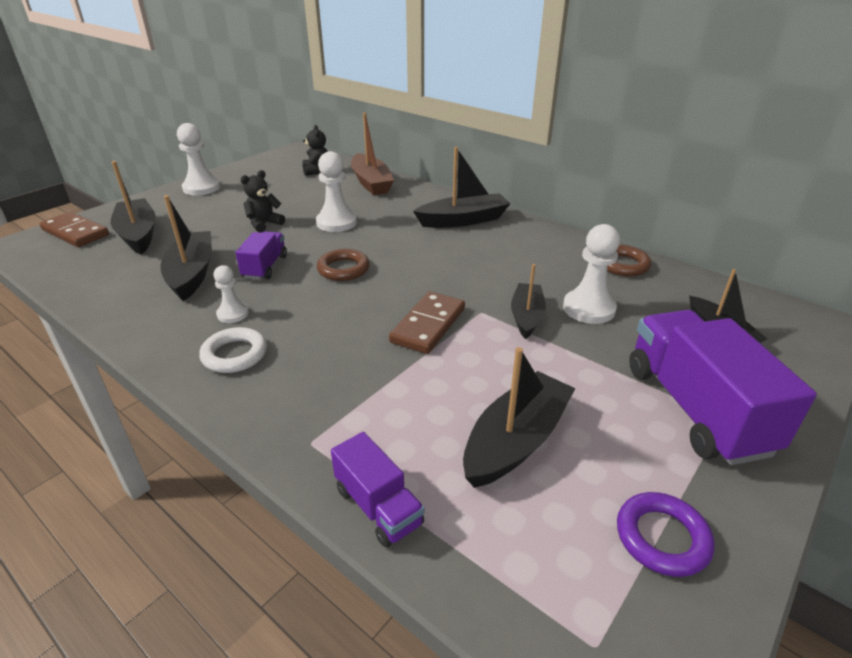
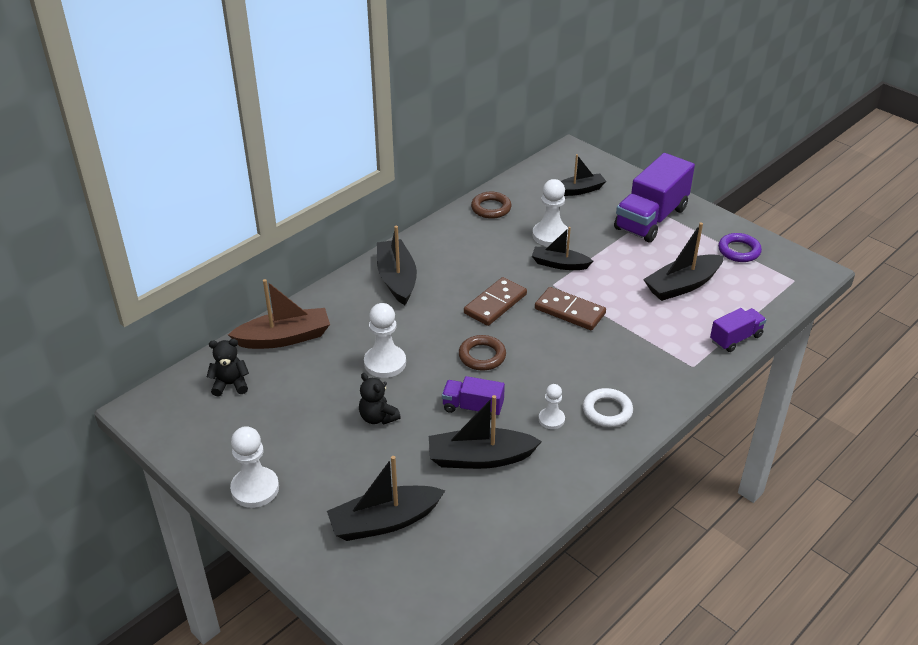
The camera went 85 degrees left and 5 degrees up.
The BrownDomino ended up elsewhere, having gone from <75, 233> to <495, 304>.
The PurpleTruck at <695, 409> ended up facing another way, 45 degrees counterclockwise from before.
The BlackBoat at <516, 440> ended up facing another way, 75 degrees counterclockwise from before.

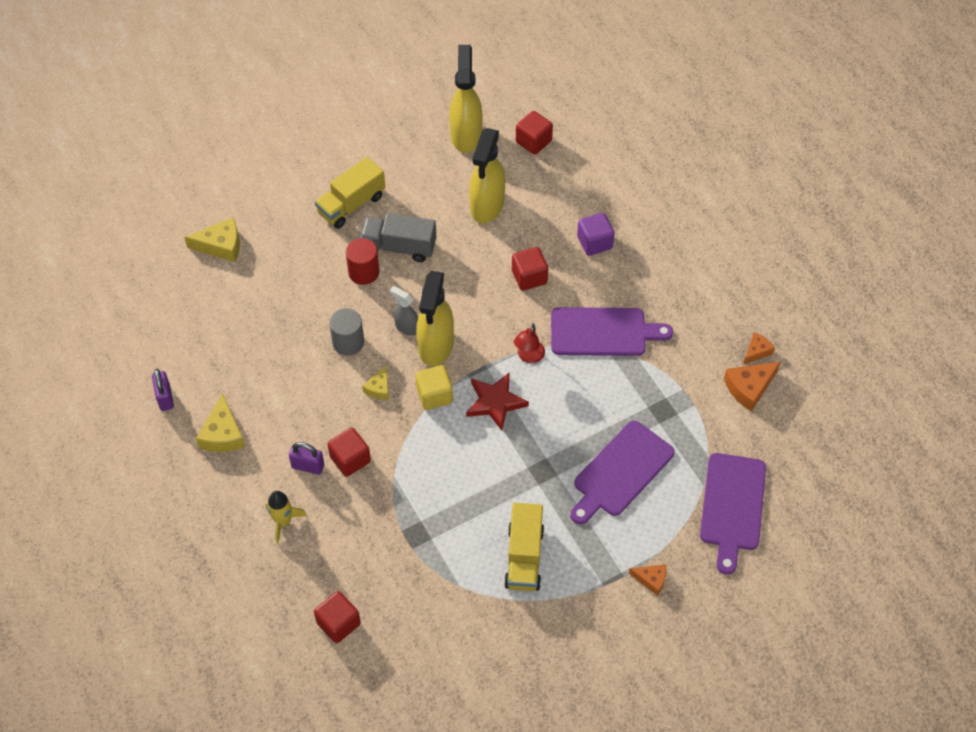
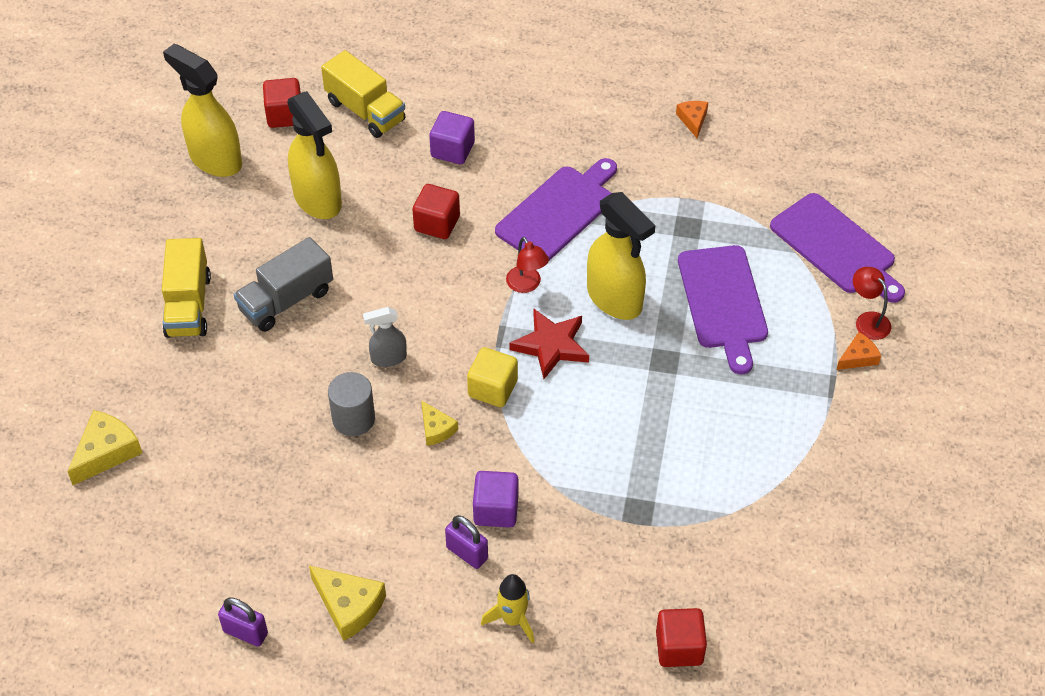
The camera went 50 degrees left and 5 degrees down.
The second view lost the RedCylinder at <363, 272>.
The YellowSprayBottle ended up elsewhere, having gone from <435, 346> to <615, 299>.
The second view lost the OrangeCheese at <749, 388>.
What was the RedCube at <350, 459> turned into the PurpleCube at <496, 510>.
The PurplePadlock at <308, 466> ended up facing another way, 75 degrees clockwise from before.
The YellowTruck ended up elsewhere, having gone from <524, 557> to <365, 111>.
The second view gained the RedLamp at <868, 320>.

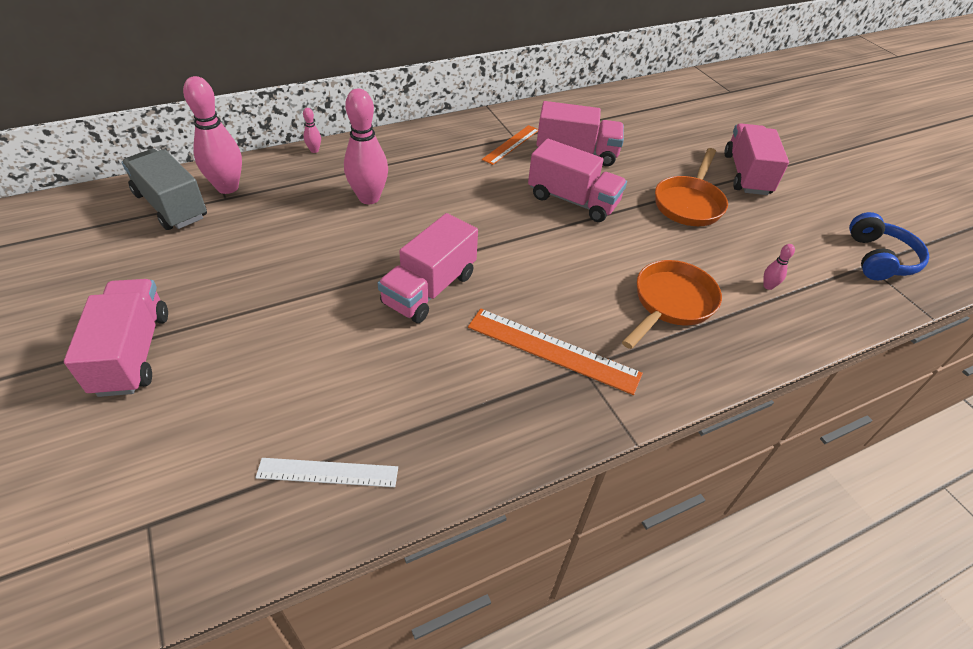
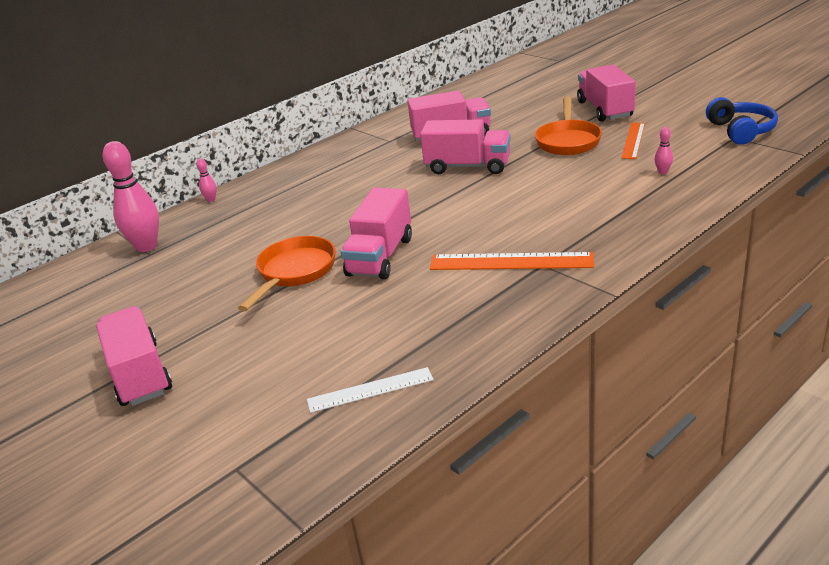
The camera went 10 degrees left and 15 degrees down.
The second view lost the PinkBowlingPin at <369, 198>.
The OrangeRuler ended up elsewhere, having gone from <511, 144> to <633, 140>.
The second view lost the GreyTruck at <171, 206>.
The OrangePan ended up elsewhere, having gone from <670, 303> to <294, 272>.

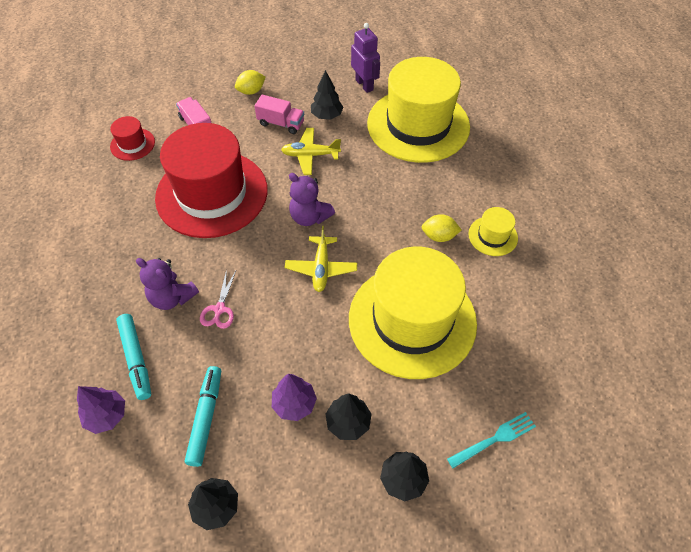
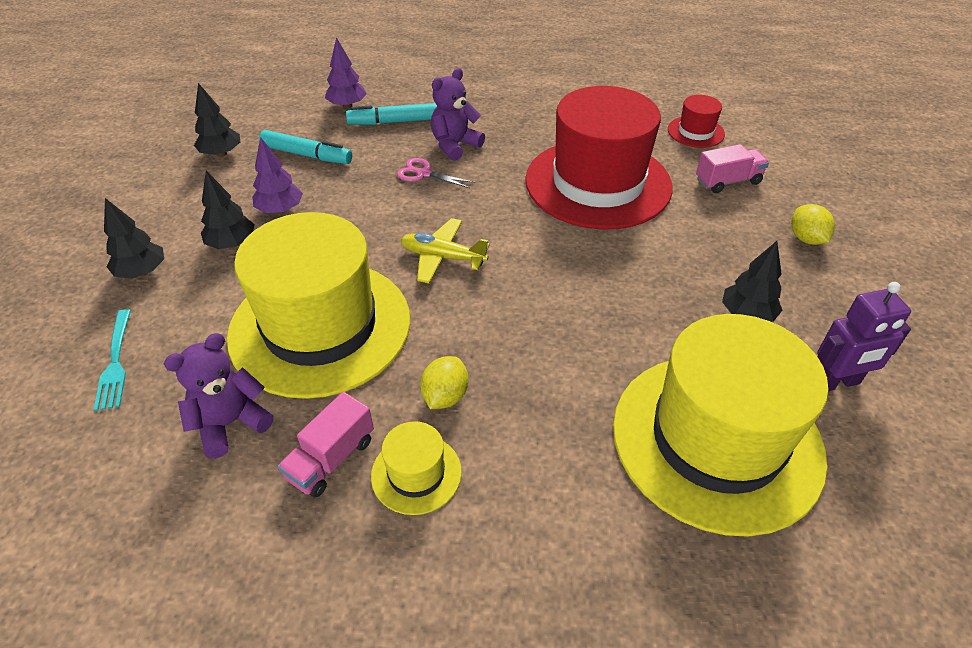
The camera went 105 degrees right and 10 degrees down.
The PinkTruck ended up elsewhere, having gone from <281, 123> to <331, 459>.
The second view lost the YellowPlane at <310, 155>.
The PurpleTeddyBear ended up elsewhere, having gone from <309, 217> to <230, 423>.

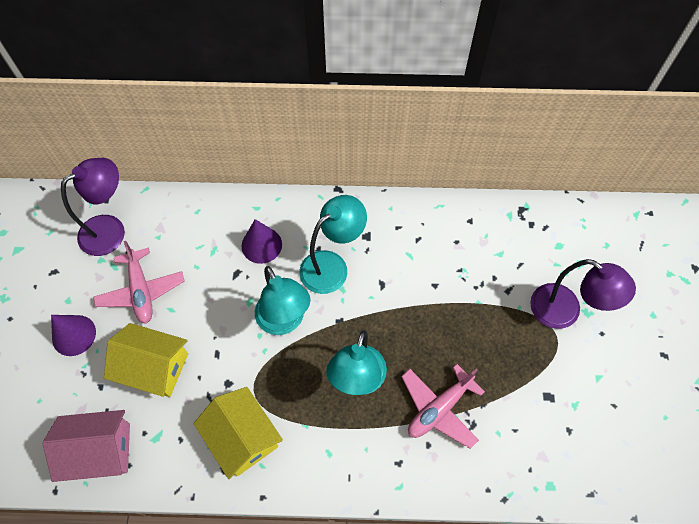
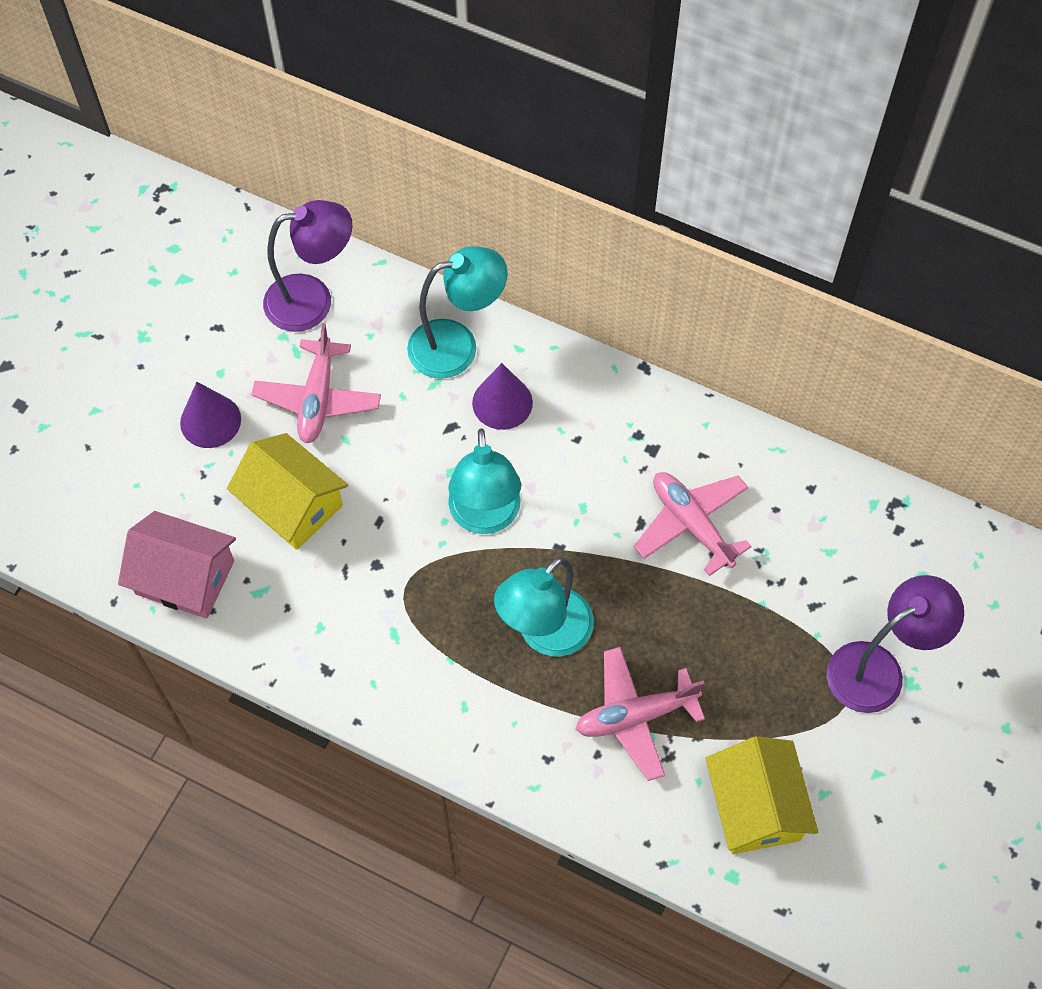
The camera went 25 degrees right and 0 degrees up.
The TurquoiseLamp ended up elsewhere, having gone from <332, 266> to <457, 346>.
The PurpleLamp at <565, 312> ended up facing another way, 90 degrees counterclockwise from before.
The YellowHouse ended up elsewhere, having gone from <242, 437> to <755, 806>.
The second view gained the PinkPlane at <691, 524>.

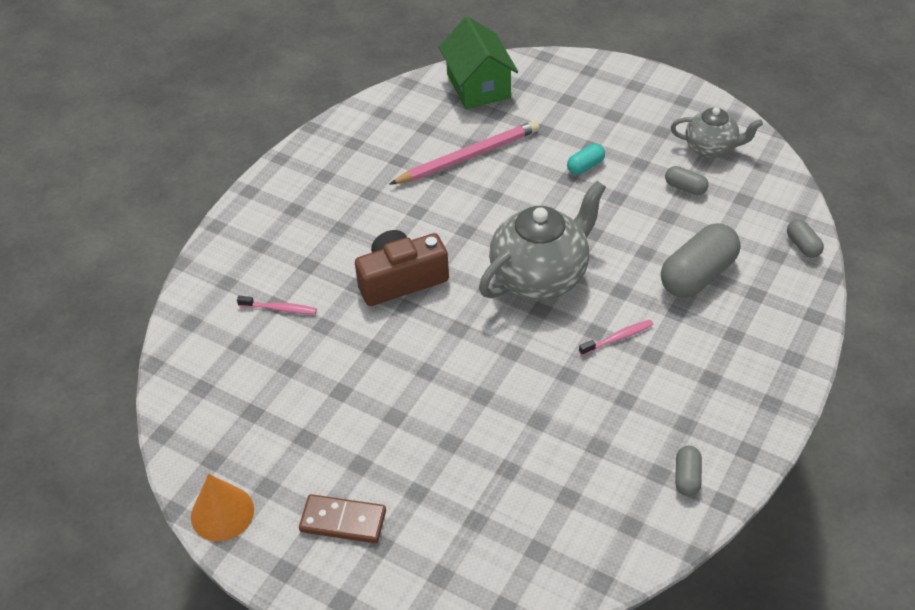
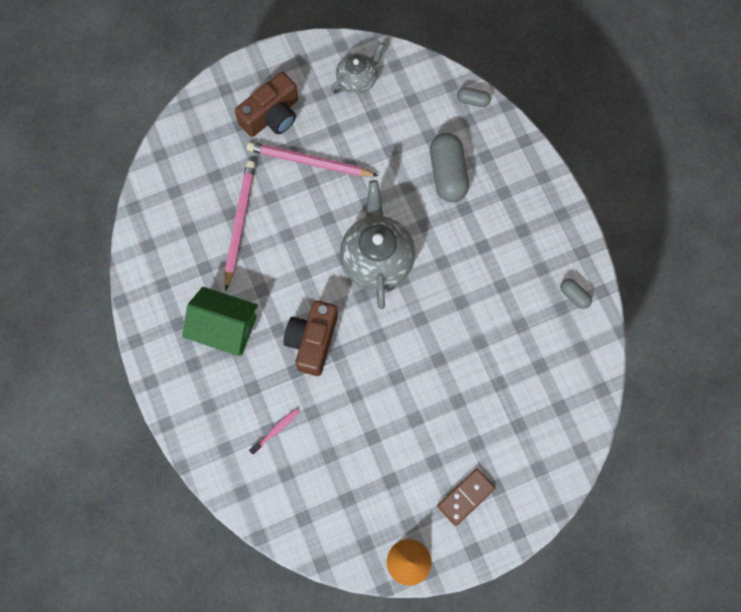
The camera went 55 degrees left and 25 degrees up.
The GreenHouse ended up elsewhere, having gone from <478, 86> to <225, 328>.
Where the TurquoiseCapsule stood at <585, 166>, the PinkPencil came to stand at <309, 162>.
The second view lost the GreyCapsule at <685, 188>.
The second view lost the PinkToothbrush at <618, 338>.
The second view gained the BrownCamera at <272, 115>.

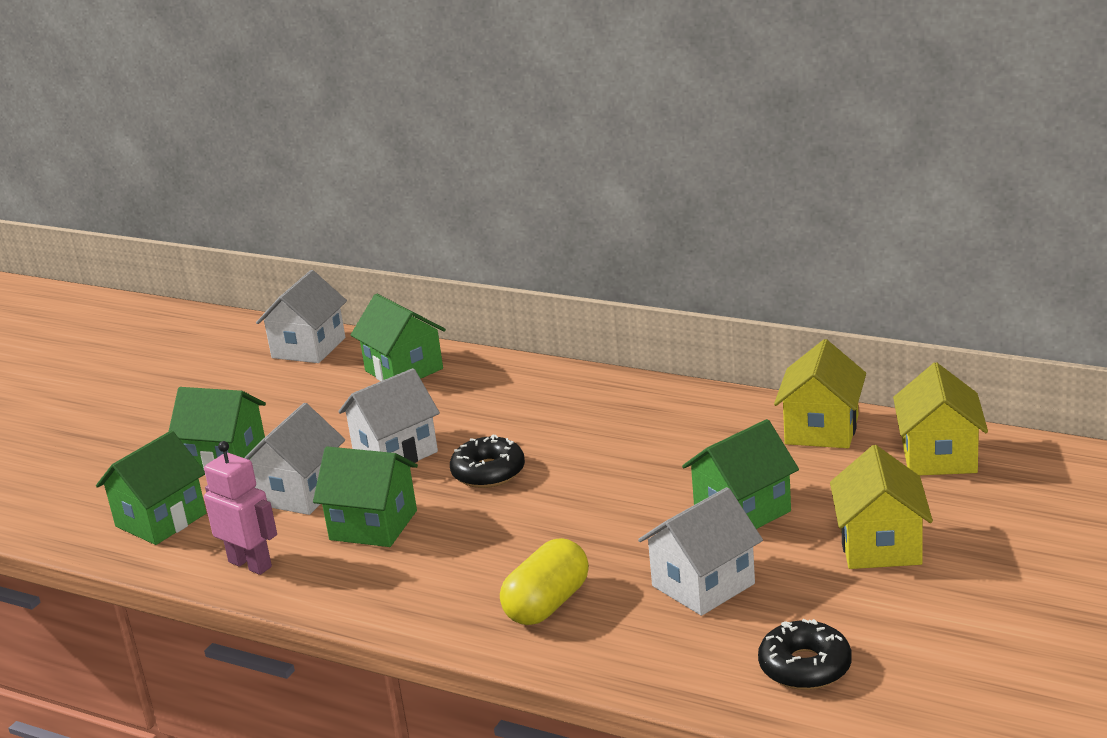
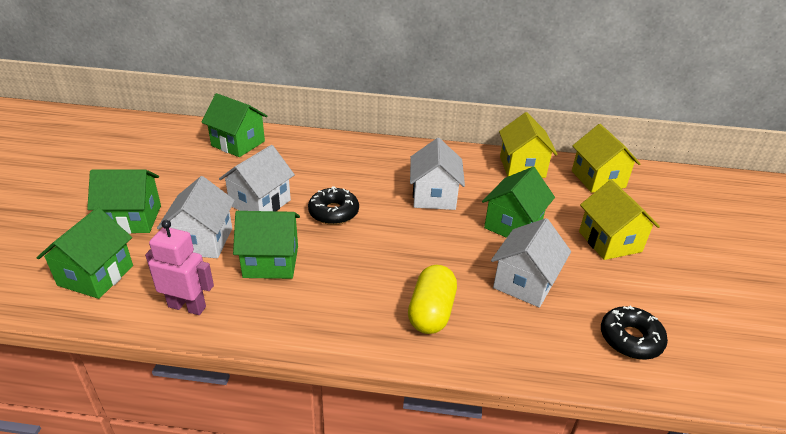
The camera went 25 degrees left and 10 degrees up.
The WhiteHouse ended up elsewhere, having gone from <308, 348> to <434, 196>.

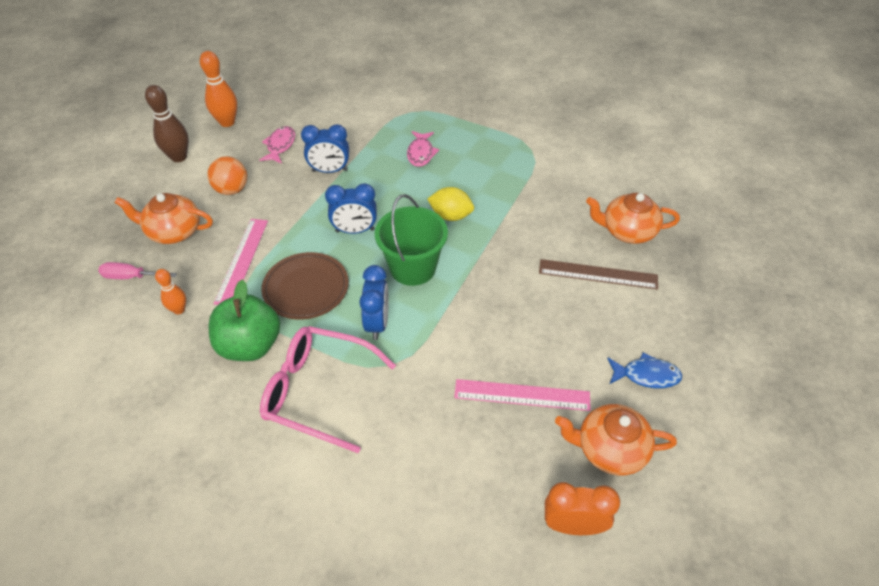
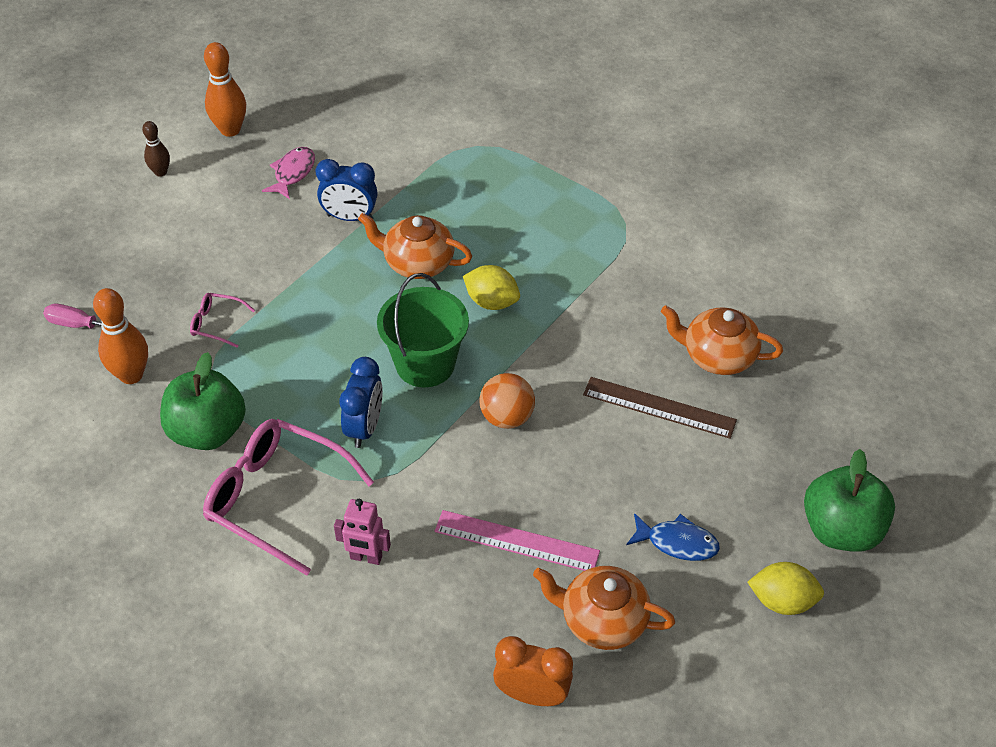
The camera went 10 degrees right and 0 degrees up.
The size of the BrownBowlingPin at <179, 157> changed by a factor of 0.60.
The second view lost the PinkFish at <421, 153>.
The OrangeBall ended up elsewhere, having gone from <232, 190> to <506, 417>.
The second view lost the BlueClock at <355, 230>.
The OrangeTeapot ended up elsewhere, having gone from <174, 232> to <417, 263>.
Where the PinkRuler stood at <242, 260>, the PinkGlasses came to stand at <217, 324>.
The second view lost the BrownPlate at <306, 288>.
The size of the OrangeBowlingPin at <179, 310> changed by a factor of 1.67.
The second view gained the GreenApple at <841, 530>.
The second view gained the PinkRobot at <366, 557>.
The second view gained the YellowLemon at <782, 601>.

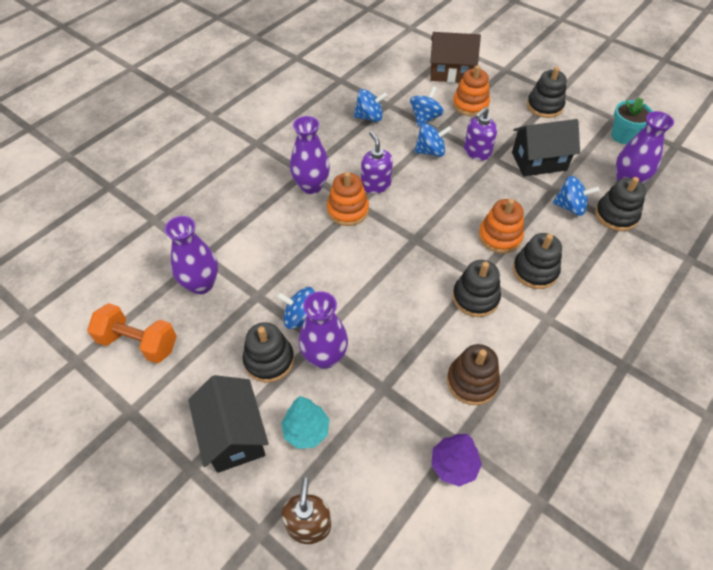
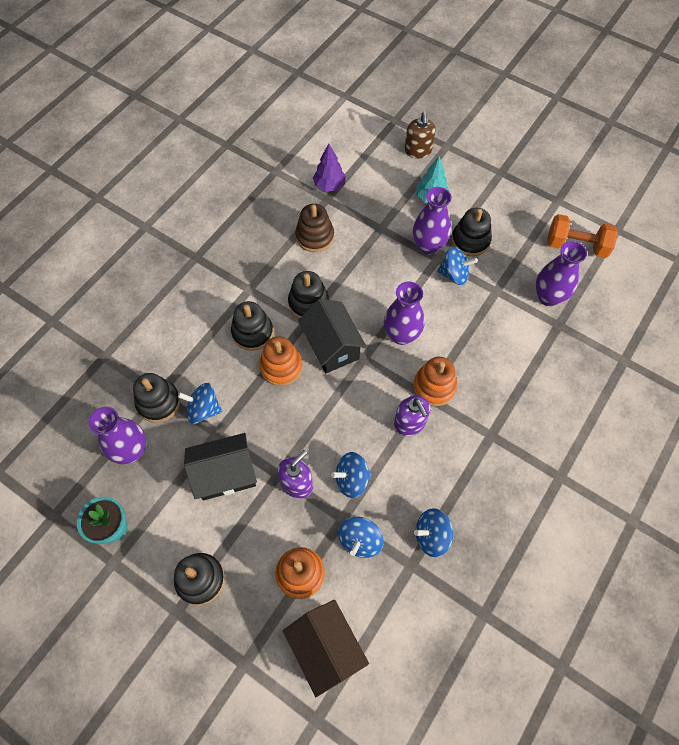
The camera went 175 degrees right and 10 degrees up.
The BrownHouse at <450, 72> ended up facing another way, 60 degrees clockwise from before.
The PurpleVase ended up elsewhere, having gone from <311, 186> to <401, 335>.
The BlackHouse ended up elsewhere, having gone from <233, 435> to <332, 346>.

